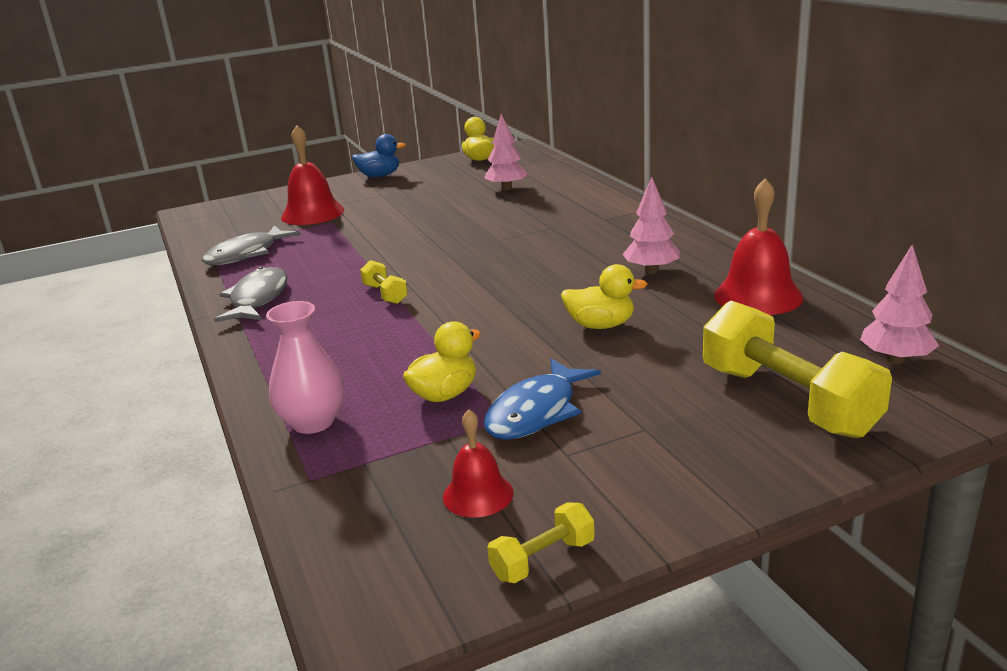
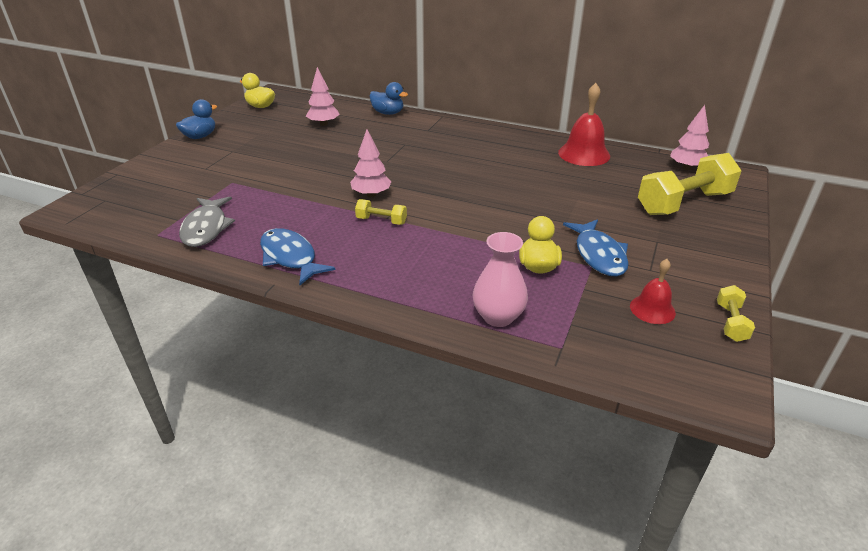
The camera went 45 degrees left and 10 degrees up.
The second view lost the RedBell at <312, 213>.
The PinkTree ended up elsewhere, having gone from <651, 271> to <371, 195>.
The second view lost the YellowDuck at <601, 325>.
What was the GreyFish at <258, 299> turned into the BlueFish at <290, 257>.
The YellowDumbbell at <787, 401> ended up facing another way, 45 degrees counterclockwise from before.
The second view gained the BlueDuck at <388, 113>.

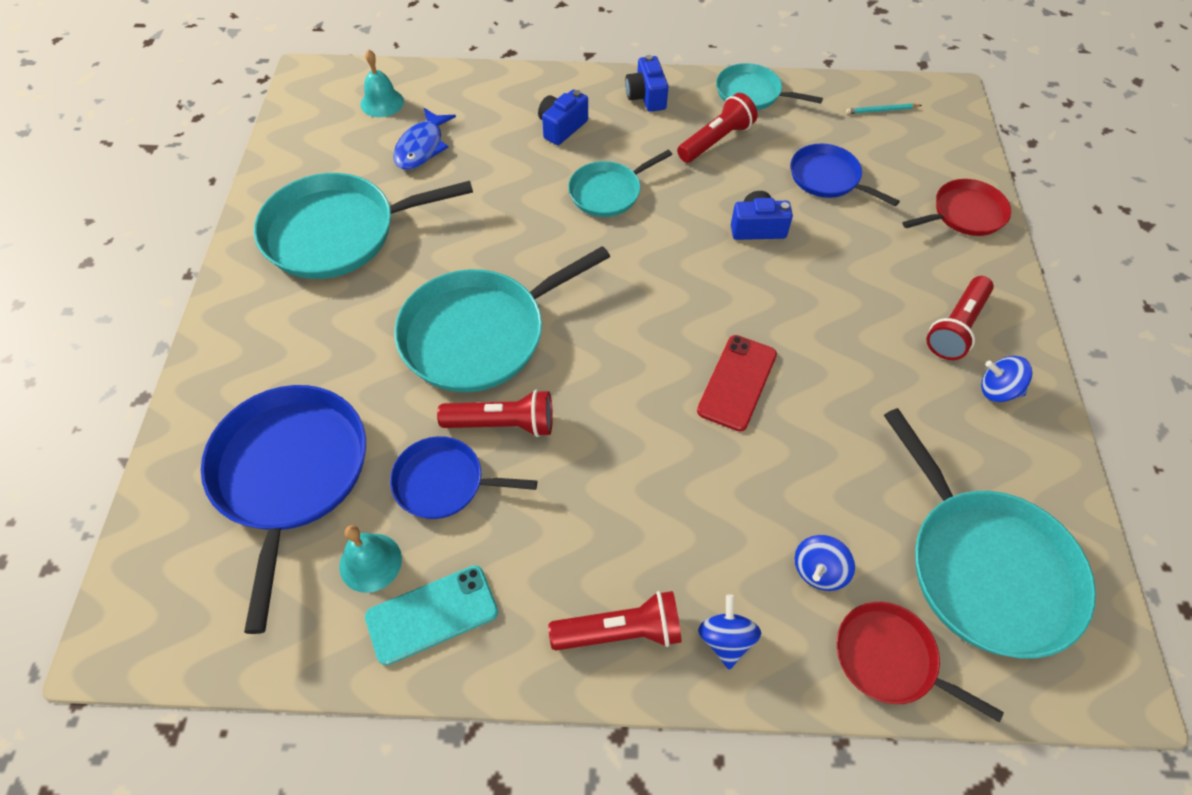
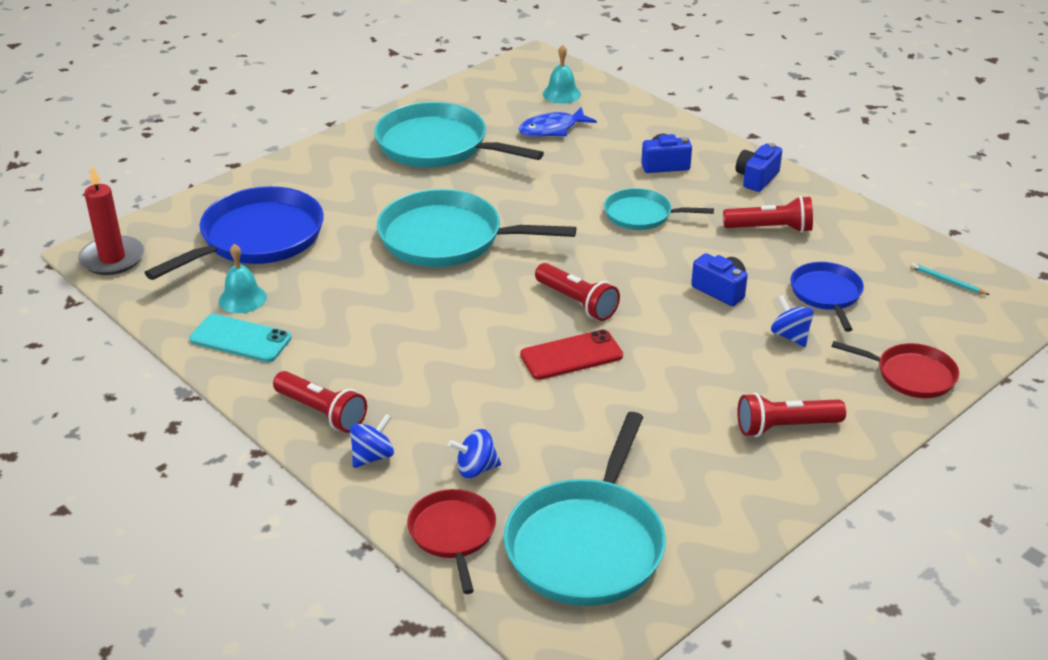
The camera went 45 degrees right and 20 degrees down.
The second view lost the TurquoisePan at <752, 93>.
The BlueSpinningTop ended up elsewhere, having gone from <998, 390> to <790, 336>.
The RedFlashlight ended up elsewhere, having gone from <502, 424> to <577, 302>.
The second view lost the BluePan at <444, 482>.
The second view gained the RedCandle at <112, 259>.

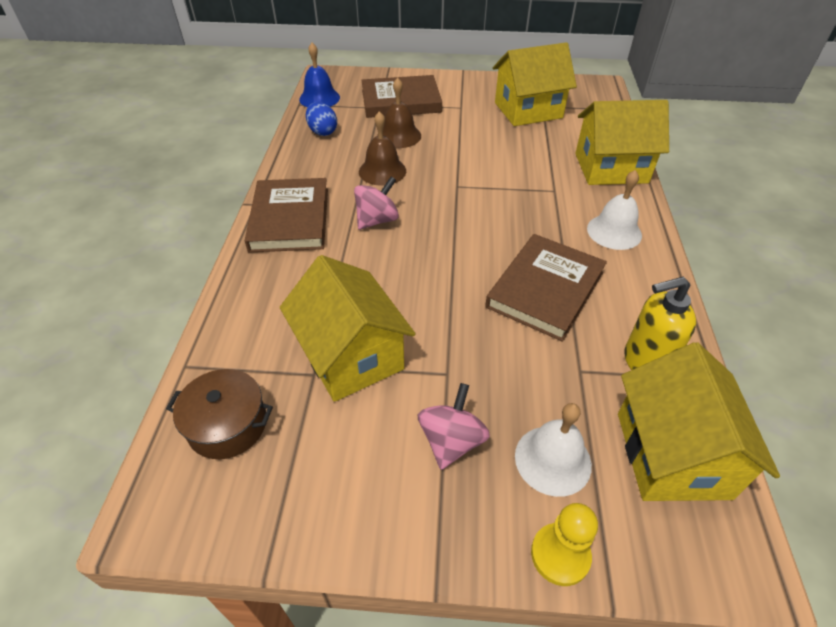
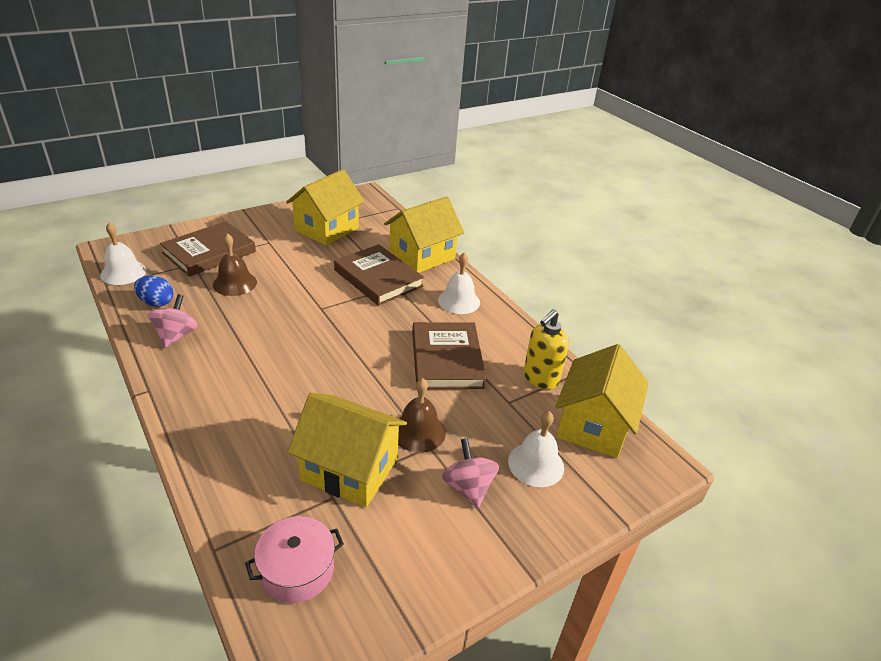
The camera went 40 degrees left and 10 degrees down.
What was the BlueBell at <319, 98> turned into the WhiteBell at <123, 272>.
The BrownBell ended up elsewhere, having gone from <382, 171> to <418, 431>.
The PinkSpinningTop ended up elsewhere, having gone from <377, 220> to <176, 335>.
The BrownBook ended up elsewhere, having gone from <290, 219> to <378, 278>.
The YellowHouse at <672, 454> ended up facing another way, 60 degrees clockwise from before.
What was the BrownPot at <227, 425> turned into the PinkPot at <297, 570>.
The second view lost the YellowPawn at <560, 555>.

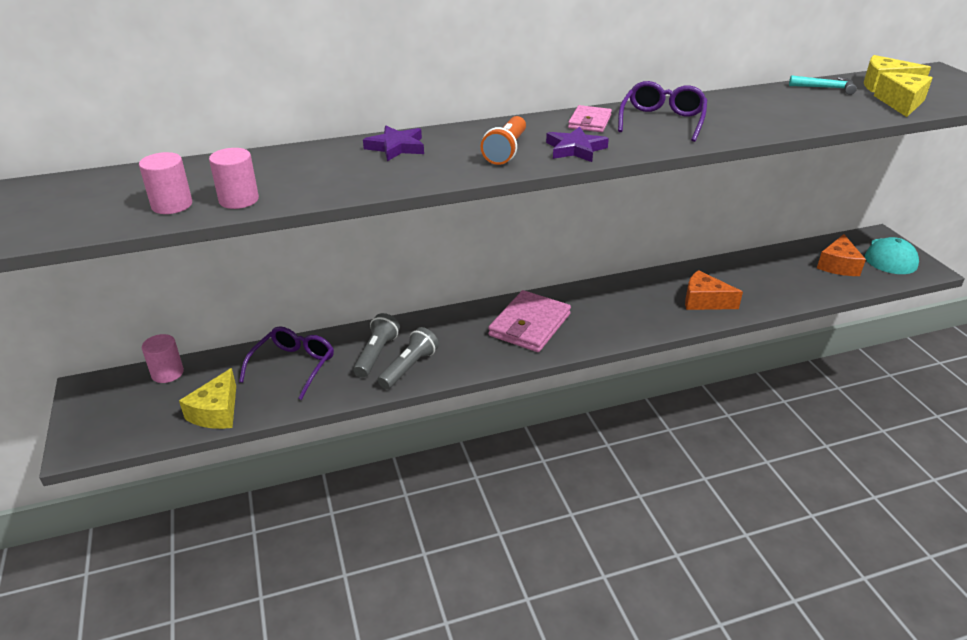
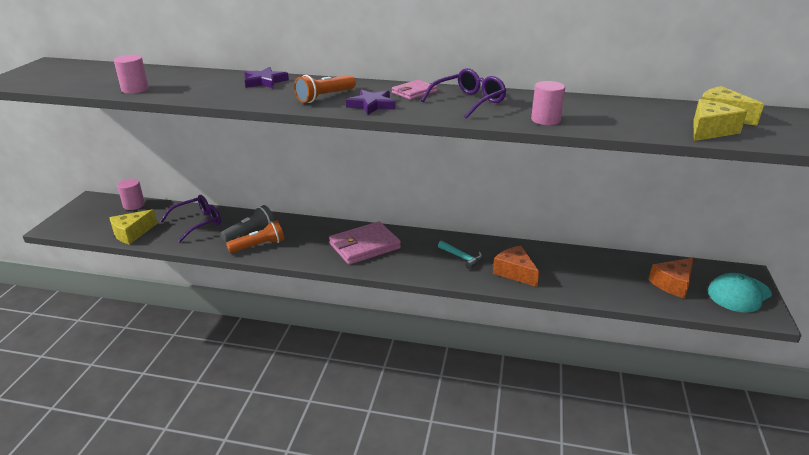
The camera went 30 degrees right and 5 degrees down.
The TurquoiseHammer ended up elsewhere, having gone from <826, 88> to <462, 258>.
The PinkCylinder ended up elsewhere, having gone from <172, 205> to <545, 120>.
What was the GreyFlashlight at <409, 367> turned into the OrangeFlashlight at <259, 246>.

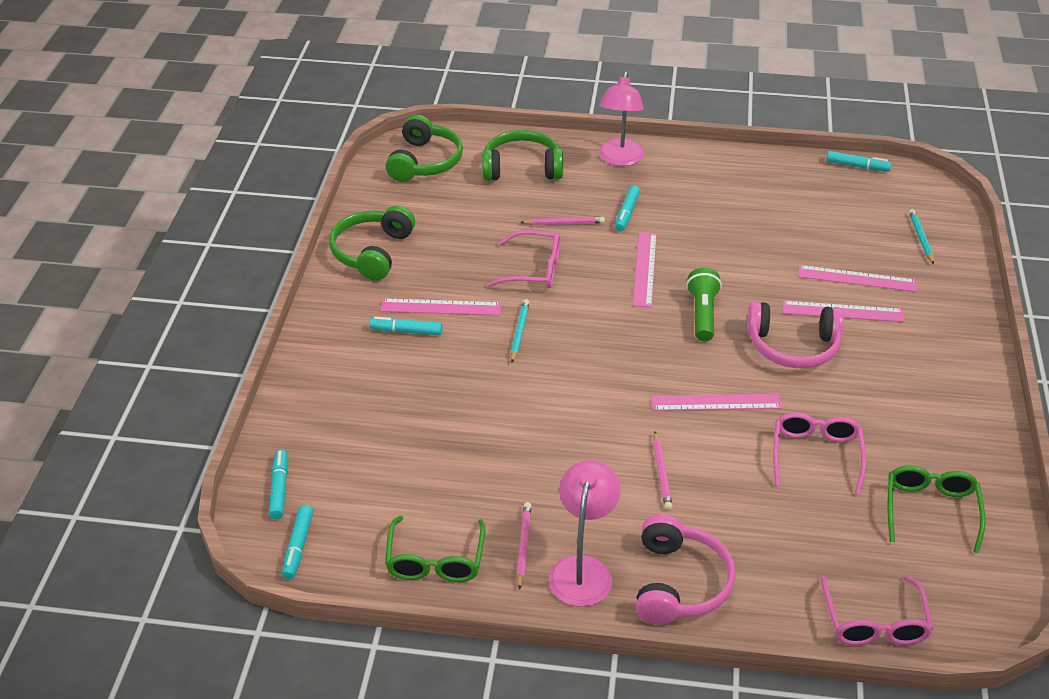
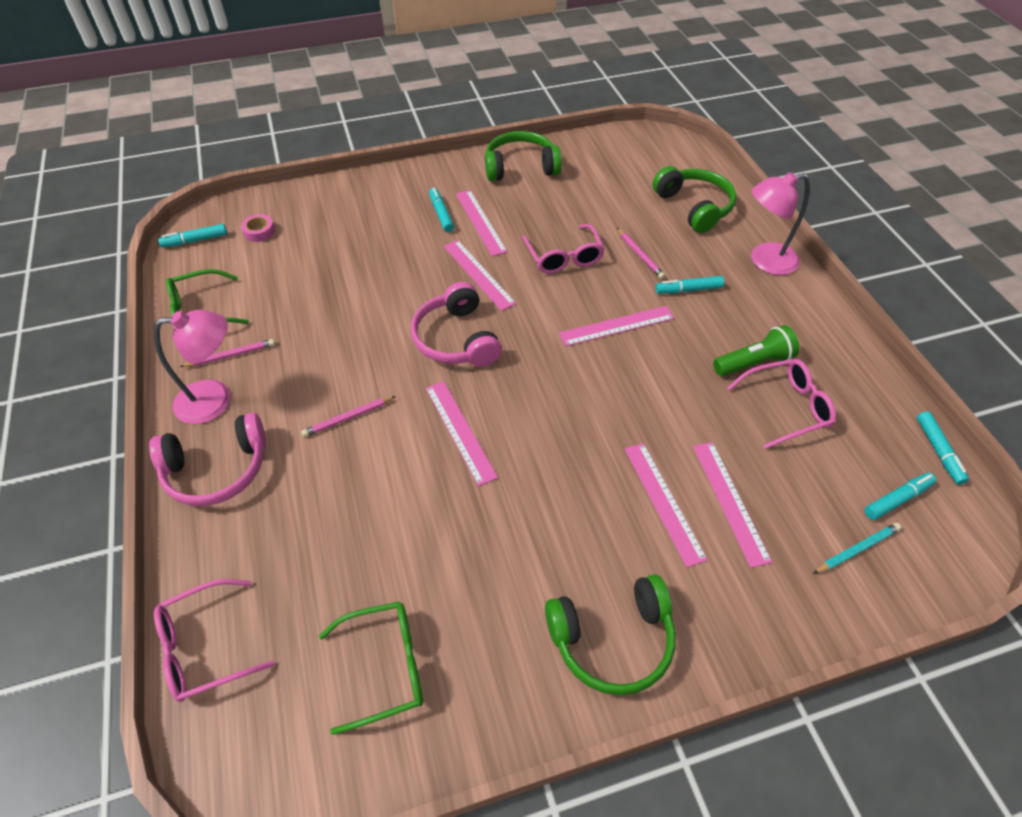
The camera went 65 degrees right and 10 degrees up.
The GreenHeadphones ended up elsewhere, having gone from <424, 162> to <612, 640>.
The GreenFlashlight ended up elsewhere, having gone from <702, 314> to <753, 362>.
Where the TurquoisePencil stood at <519, 332>, the PinkRuler came to stand at <478, 274>.
The PinkHeadphones ended up elsewhere, having gone from <793, 346> to <456, 339>.
The PinkGlasses ended up elsewhere, having gone from <816, 455> to <786, 407>.
The TurquoiseMarker ended up elsewhere, having gone from <279, 489> to <897, 499>.
The second view gained the PinkTape at <259, 231>.

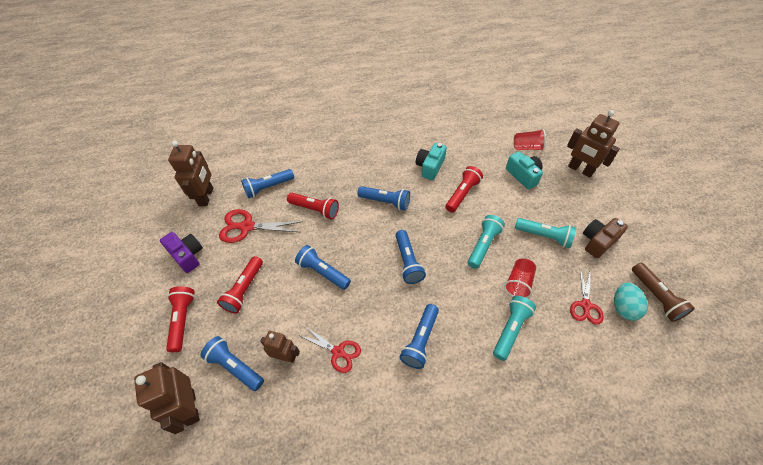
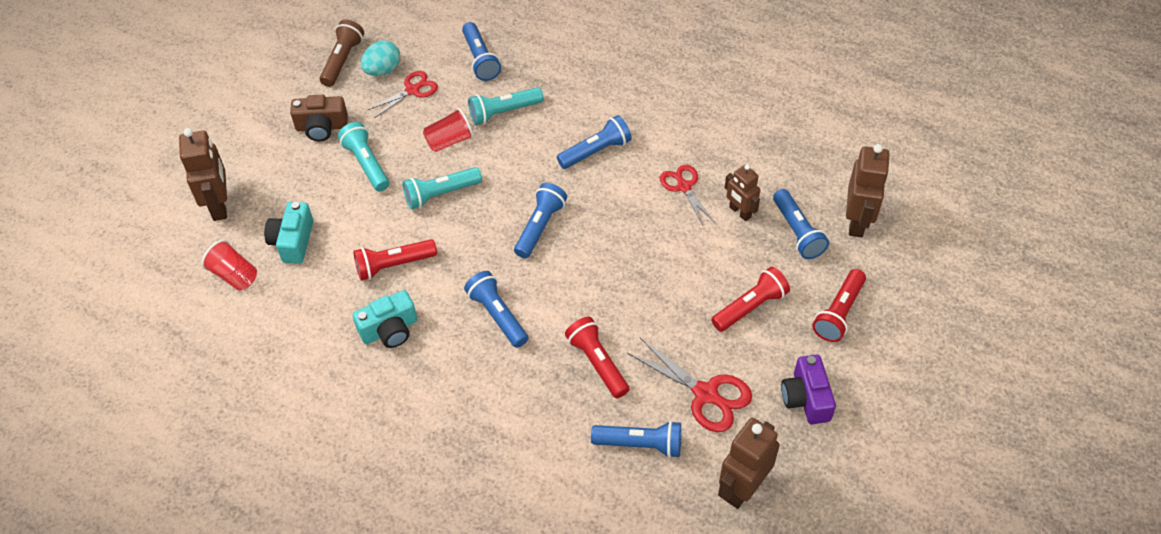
The camera went 145 degrees left and 0 degrees up.
The BlueFlashlight ended up elsewhere, having gone from <323, 272> to <480, 59>.

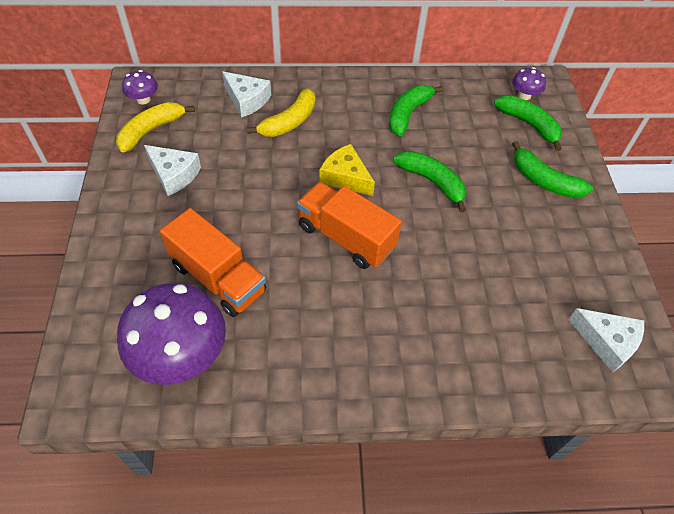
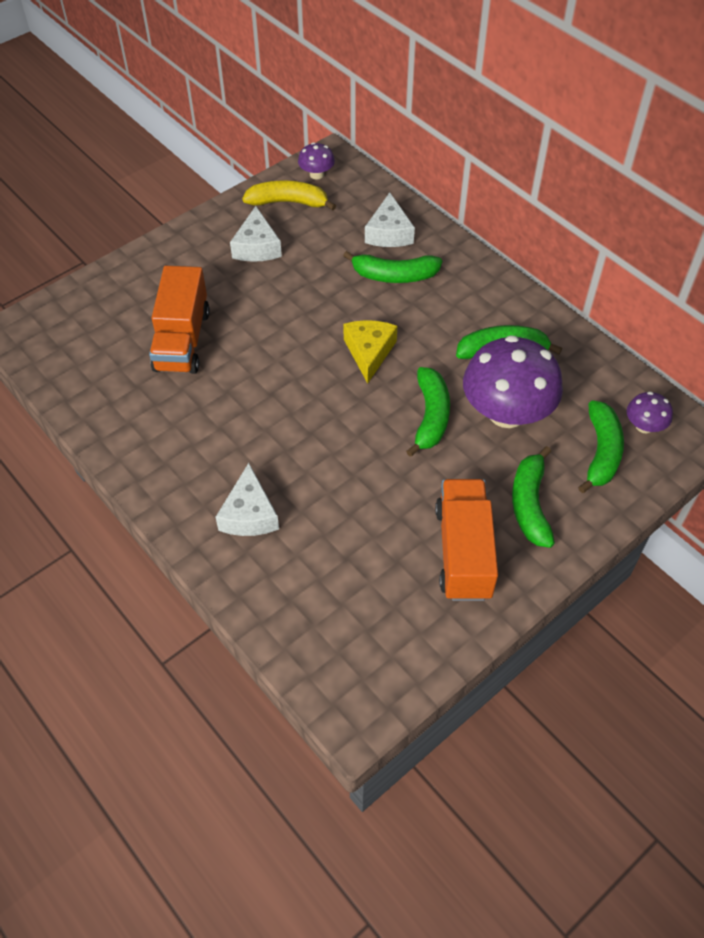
The camera went 55 degrees right and 0 degrees up.
What was the YellowBanana at <289, 122> turned into the GreenBanana at <394, 275>.
The OrangeTruck ended up elsewhere, having gone from <346, 237> to <463, 552>.
The PurpleMushroom ended up elsewhere, having gone from <181, 355> to <506, 412>.
The WhiteCheese ended up elsewhere, having gone from <606, 342> to <249, 514>.

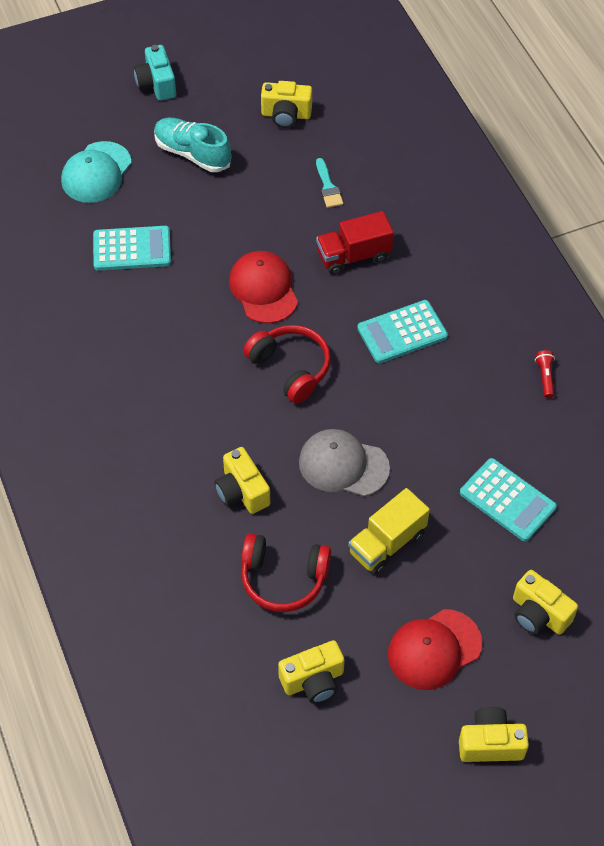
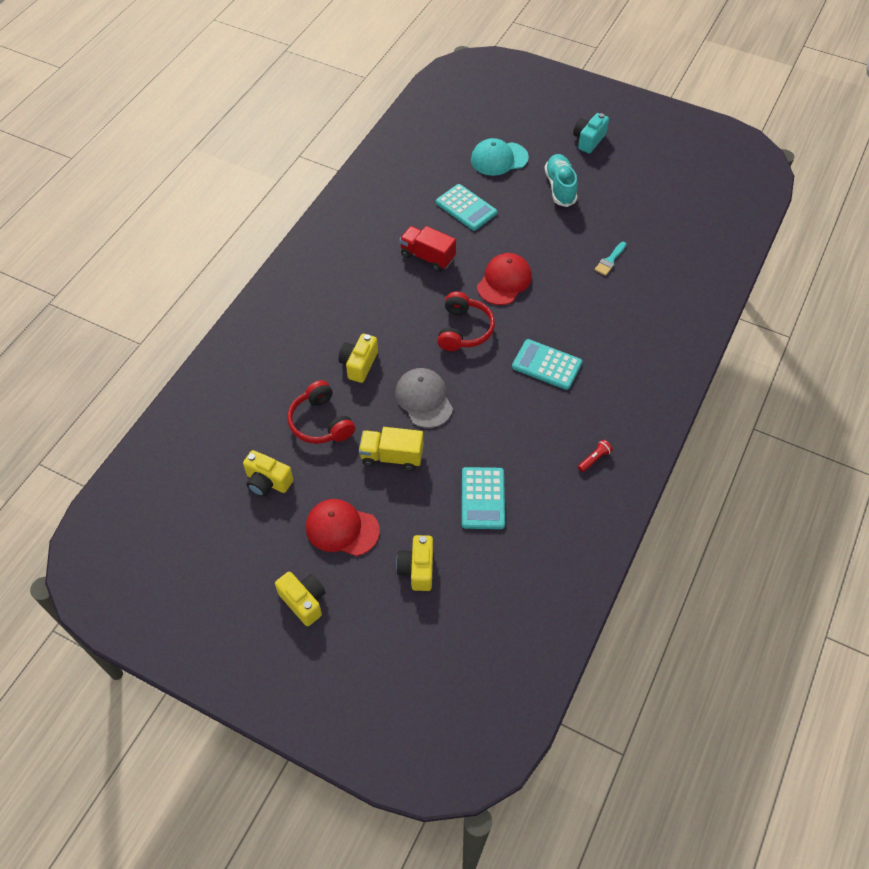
The camera went 50 degrees right and 0 degrees up.
The second view lost the YellowCamera at <286, 115>.
The RedTruck ended up elsewhere, having gone from <353, 256> to <427, 257>.

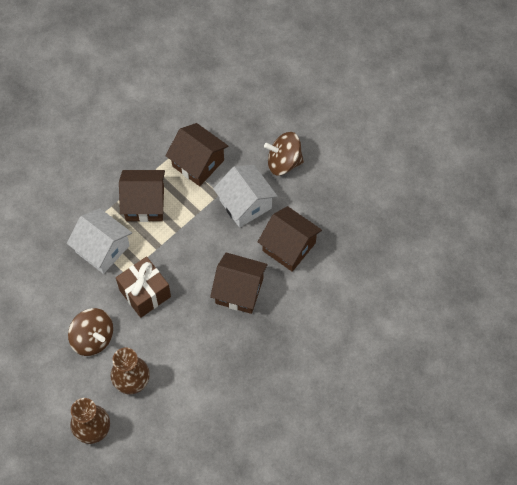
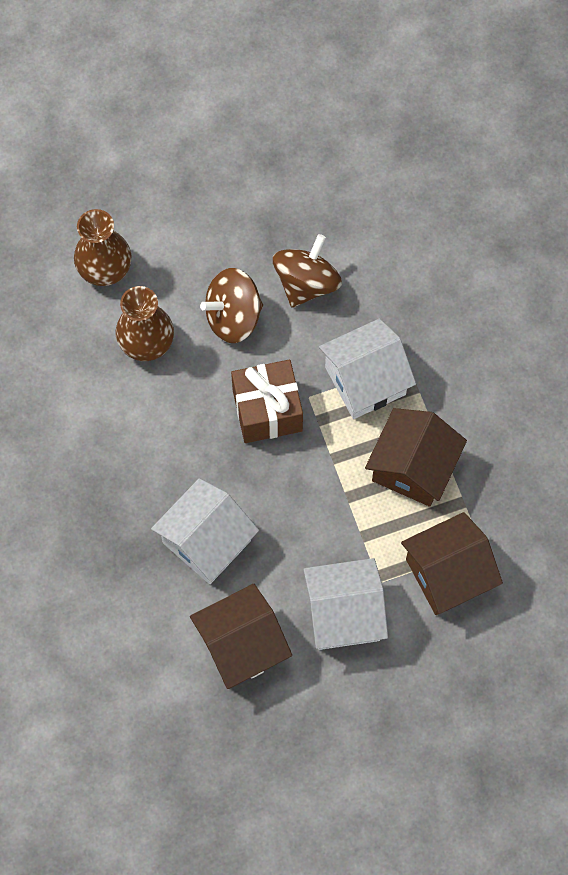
The camera went 115 degrees right and 5 degrees up.
The BrownSpinningTop ended up elsewhere, having gone from <283, 162> to <306, 283>.
What was the BrownHouse at <239, 291> turned into the WhiteHouse at <207, 541>.

